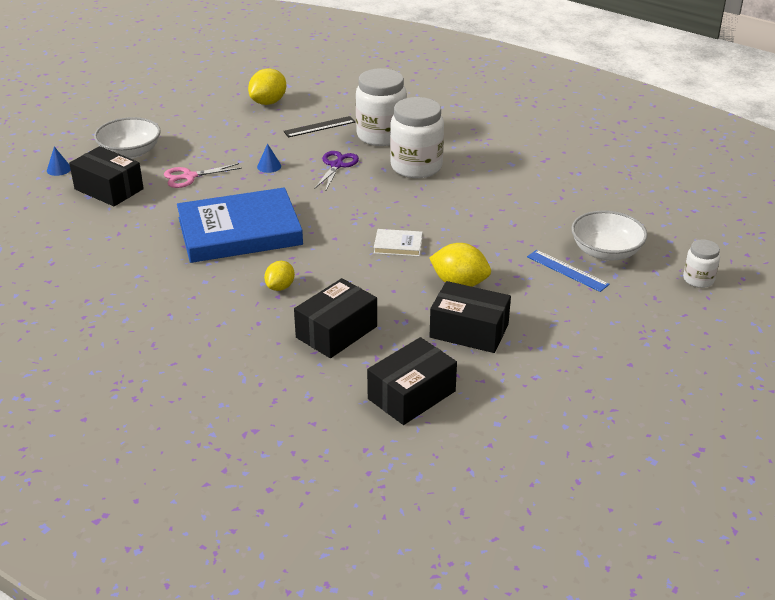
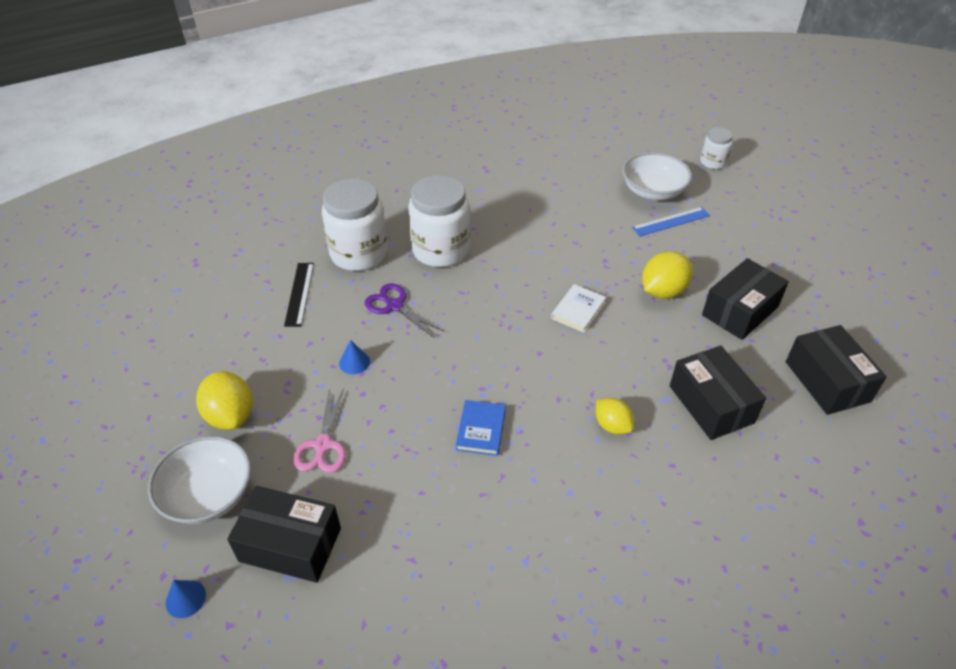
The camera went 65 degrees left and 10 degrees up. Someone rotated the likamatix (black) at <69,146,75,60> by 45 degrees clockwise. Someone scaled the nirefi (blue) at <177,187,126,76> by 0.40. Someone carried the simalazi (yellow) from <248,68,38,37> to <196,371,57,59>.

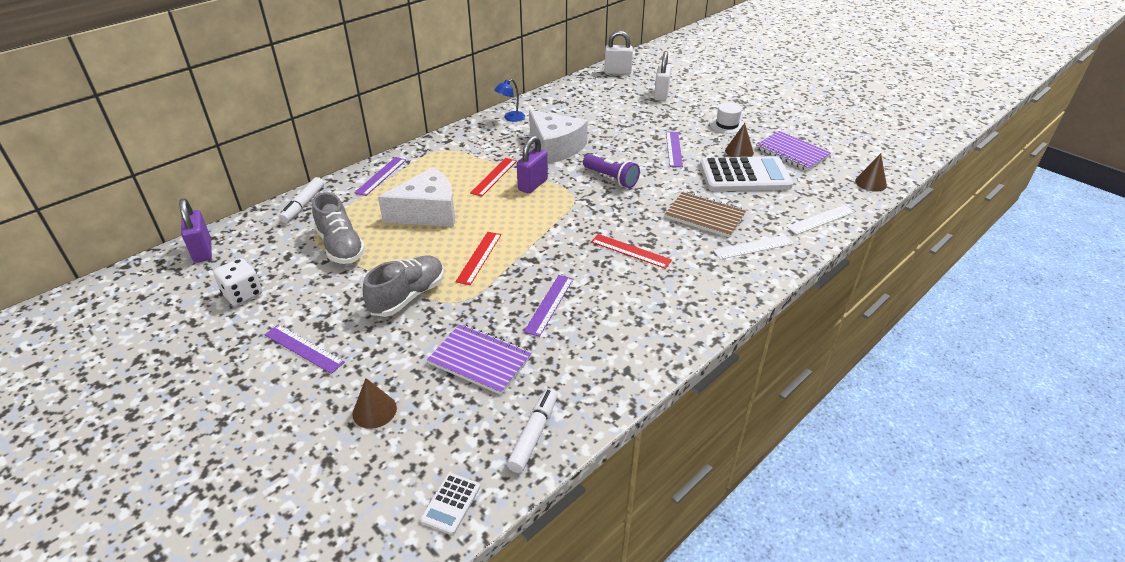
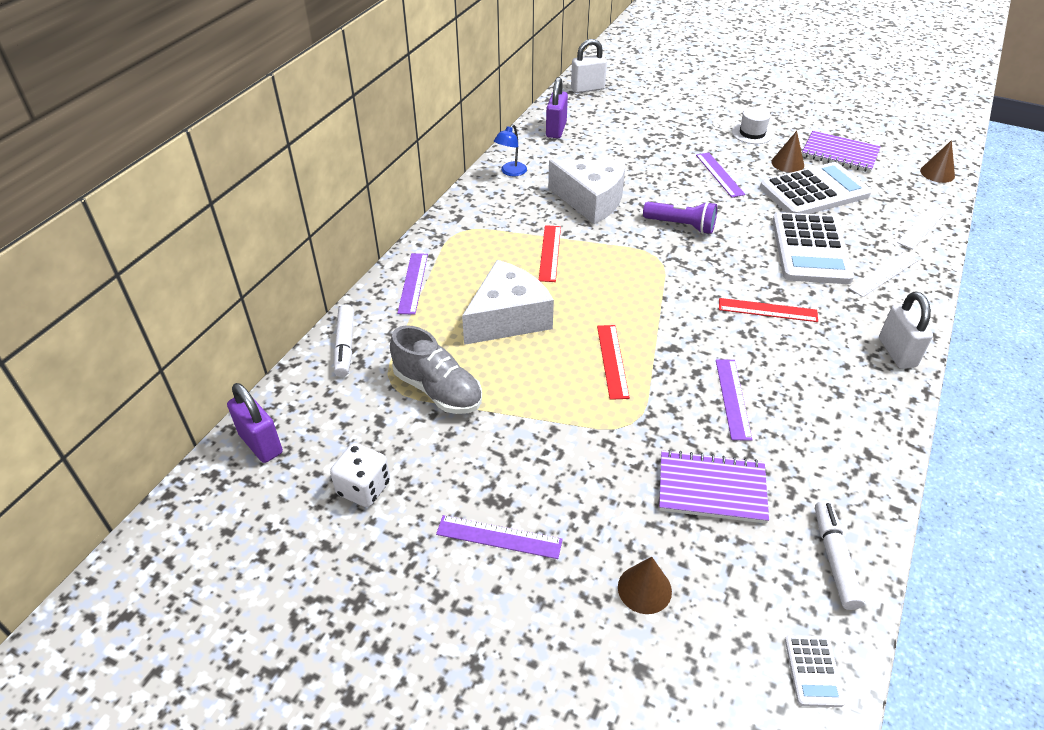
The camera went 20 degrees left and 5 degrees up. Someone took away the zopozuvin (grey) at <363,255,81,62>. Someone carried the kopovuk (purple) from <517,136,31,58> to <546,77,22,61>. Someone carried the kopovuk (white) from <654,51,17,50> to <879,292,54,77>. Someone swapped the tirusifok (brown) at <665,192,81,46> for the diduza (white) at <773,212,81,72>.

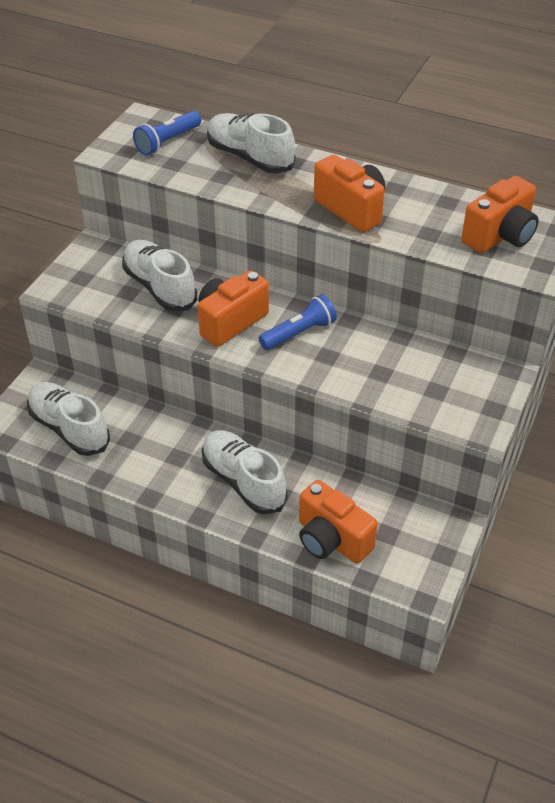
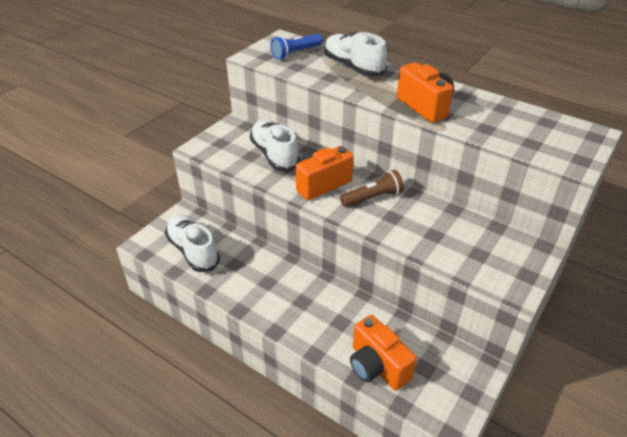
The camera went 10 degrees right and 5 degrees down. Someone took away the zopozuvin (white) at <202,430,85,84>. Someone repainted the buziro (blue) at <259,294,78,56>, which became the buziro (brown) at <340,170,64,37>. Someone took away the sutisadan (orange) at <461,176,78,77>.

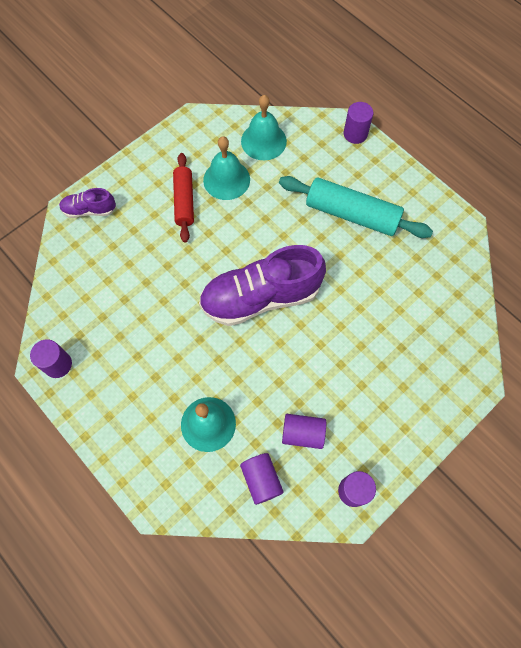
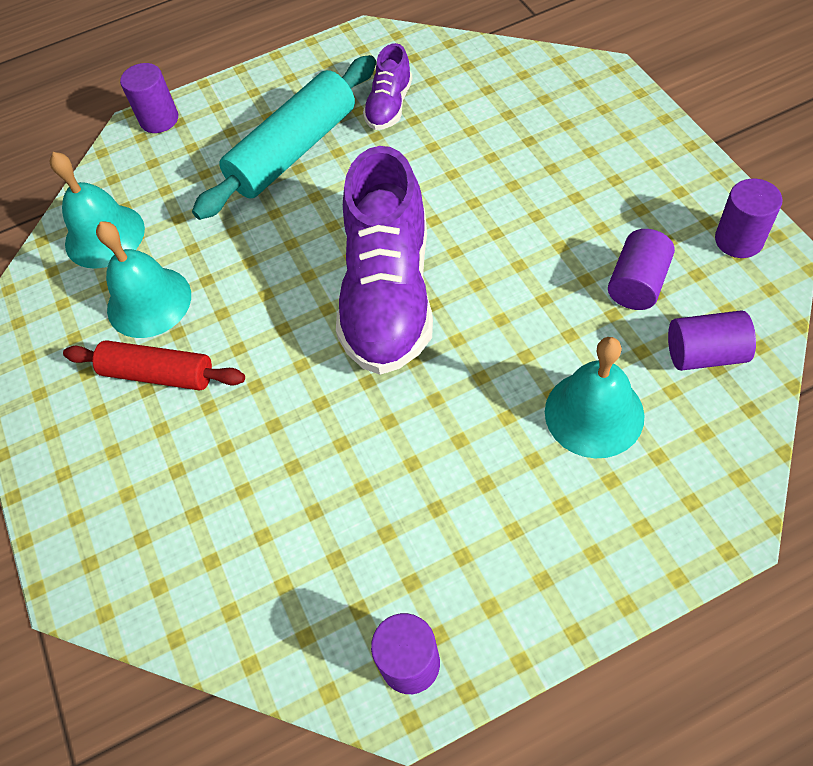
The camera went 65 degrees left and 10 degrees down. Someone carried the zopozuvin (purple) from <59,188,57,30> to <363,43,49,87>.

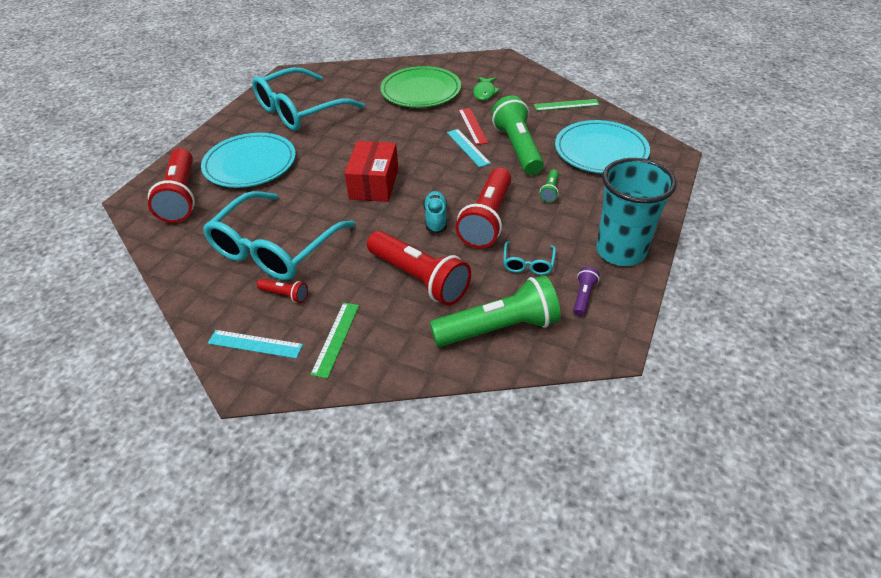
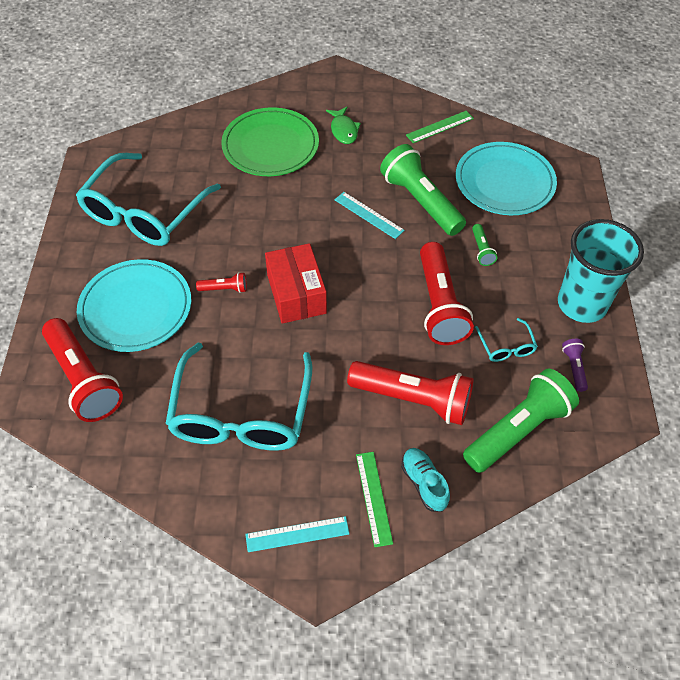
The camera went 25 degrees left and 10 degrees up. Someone carried the buziro (red) from <257,279,51,24> to <196,272,51,21>. Someone carried the zopozuvin (turquoise) from <424,191,23,42> to <401,448,49,64>. Someone took away the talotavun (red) at <459,108,29,37>.

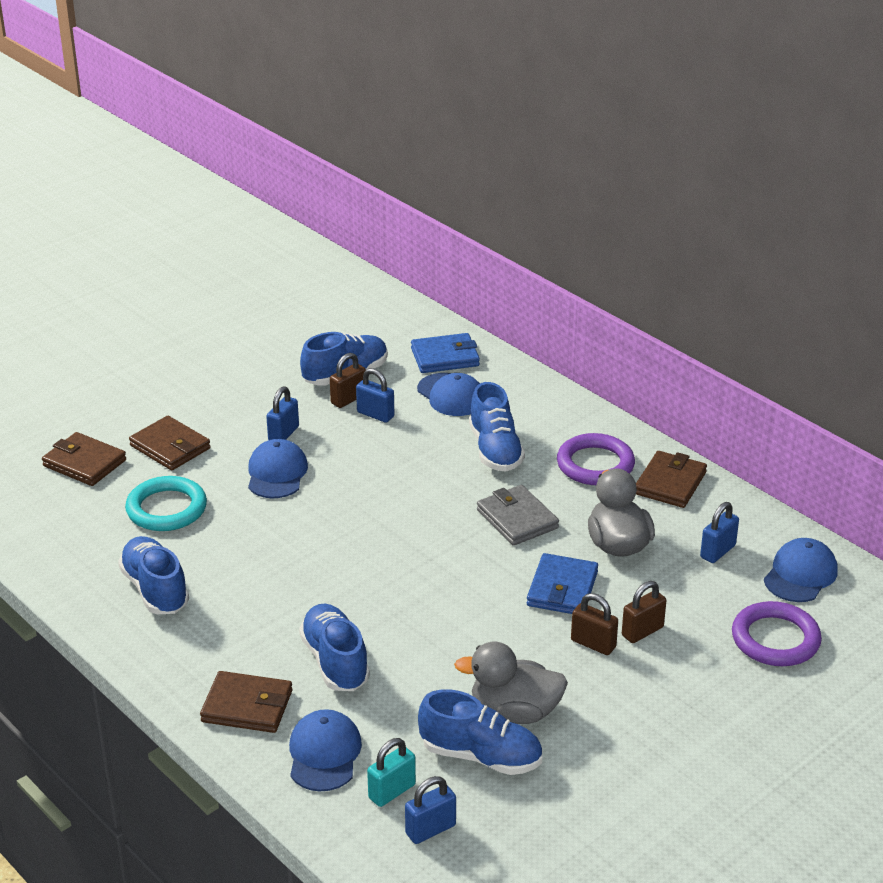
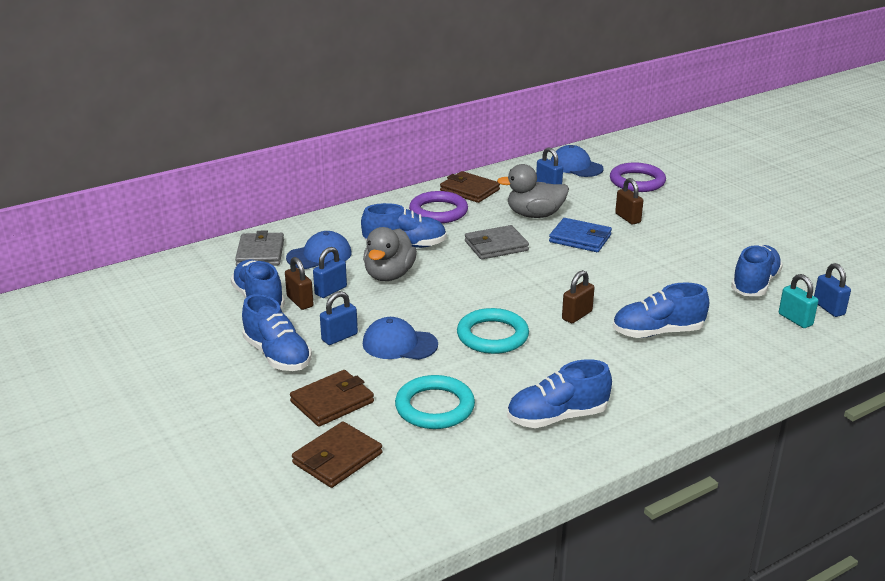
The camera went 80 degrees left and 5 degrees down. Someone took away the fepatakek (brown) at <200,671,92,62>. Someone rotated the kopovuk (blue) at <266,386,33,54> by 75 degrees counterclockwise. Someone took away the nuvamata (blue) at <289,709,73,82>. Someone repainted the fepatakek (blue) at <411,333,69,40>, which became the fepatakek (grey) at <235,230,49,36>. Someone carried the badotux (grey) from <454,641,114,83> to <363,227,54,54>. Someone carried the kopovuk (brown) from <571,593,47,62> to <562,270,33,53>. Someone put down the zopozuvin (blue) at <242,294,70,77>. Someone put down the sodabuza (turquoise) at <457,308,72,46>.

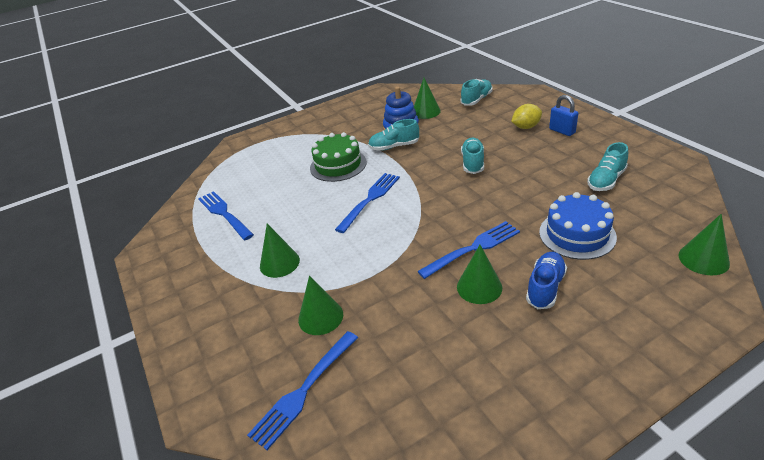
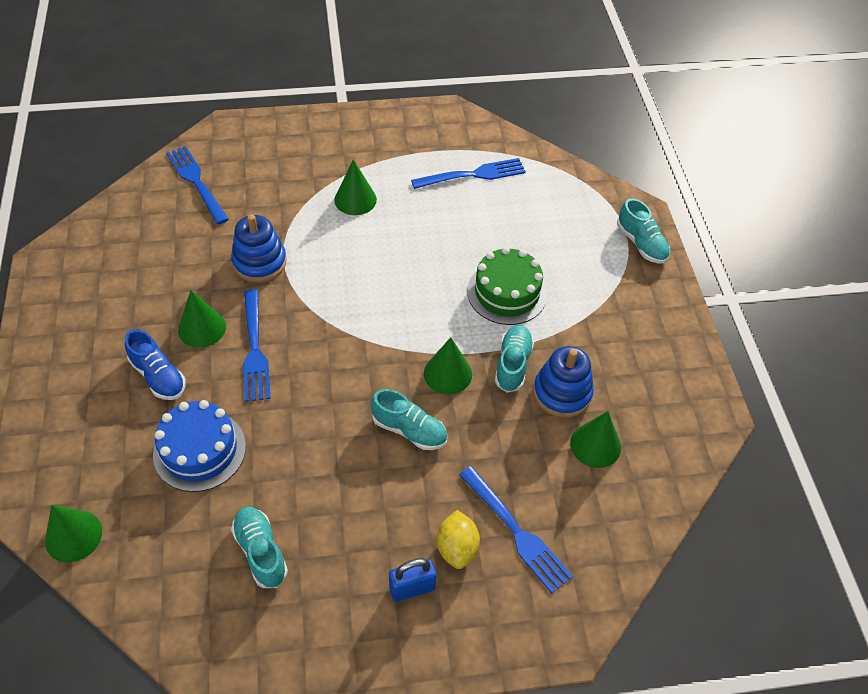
The camera went 105 degrees right and 15 degrees up. Someone carried the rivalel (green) from <298,276,45,59> to <424,337,48,58>. Someone carried the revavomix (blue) from <335,173,65,60> to <459,466,114,127>. Someone carried the zopozuvin (turquoise) from <460,79,32,27> to <617,198,53,66>. Someone put down the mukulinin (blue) at <231,214,56,68>.

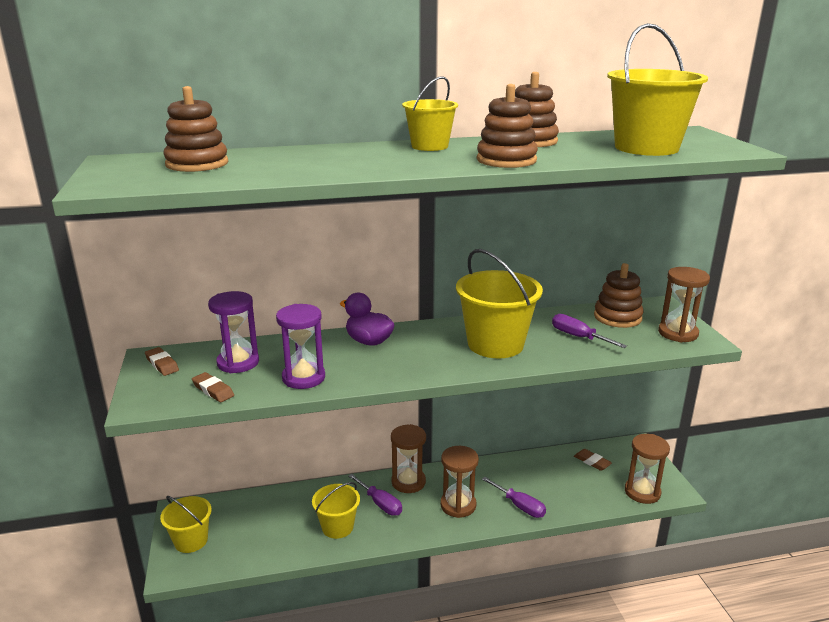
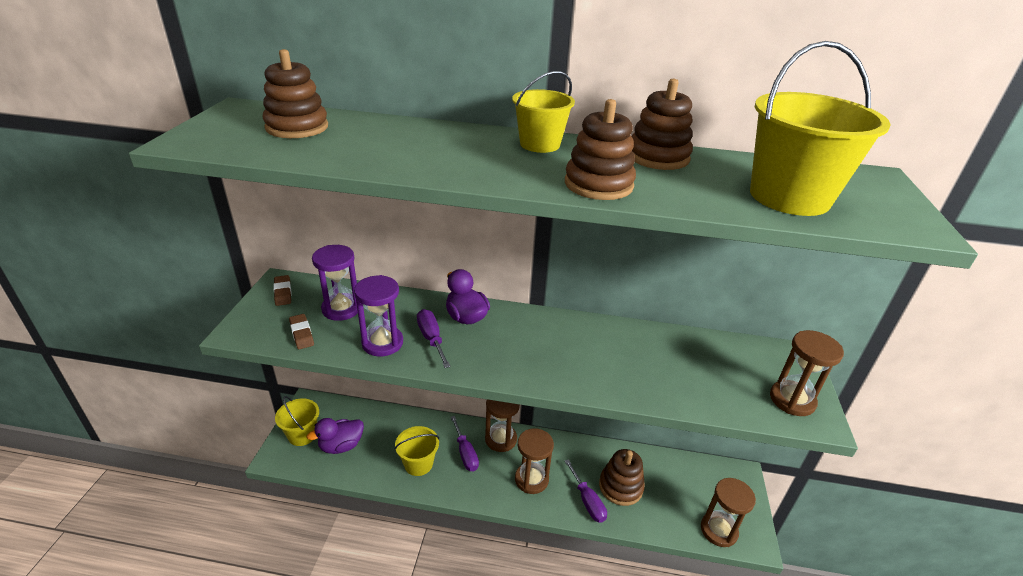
The camera went 20 degrees right and 10 degrees up. Someone took away the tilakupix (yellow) at <456,249,87,109>. Someone carried the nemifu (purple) from <552,314,75,34> to <417,309,34,59>. Someone took away the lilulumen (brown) at <574,449,38,22>. Someone carried the mukulinin (brown) from <594,263,50,65> to <599,449,46,57>. Someone put down the badotux (purple) at <306,418,58,36>.

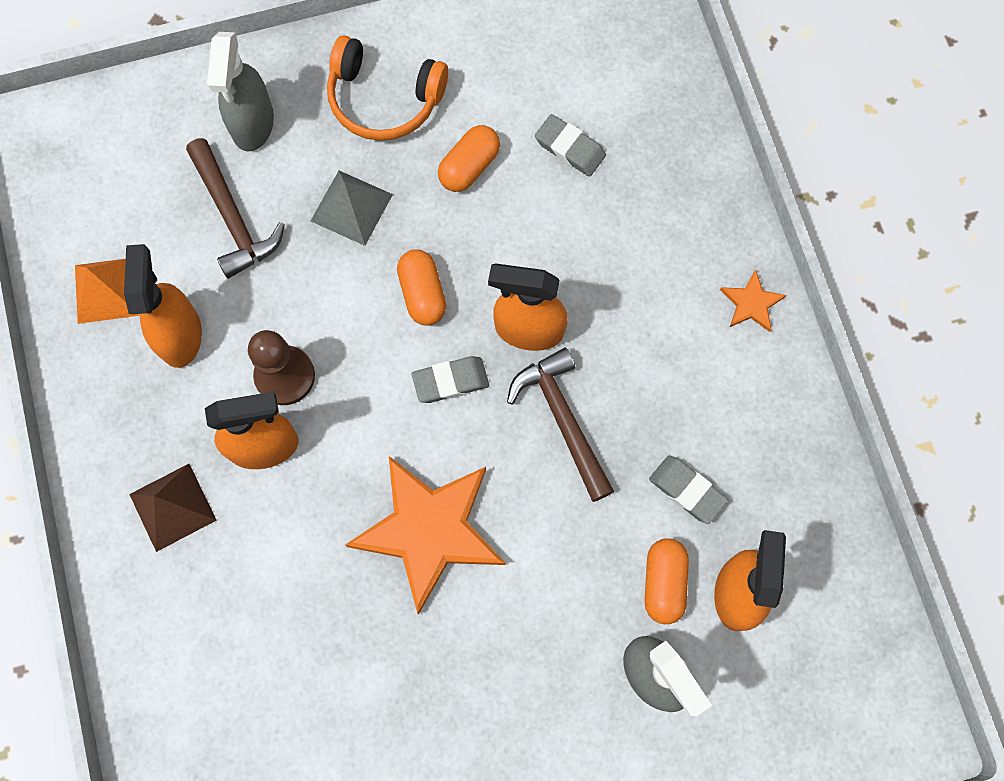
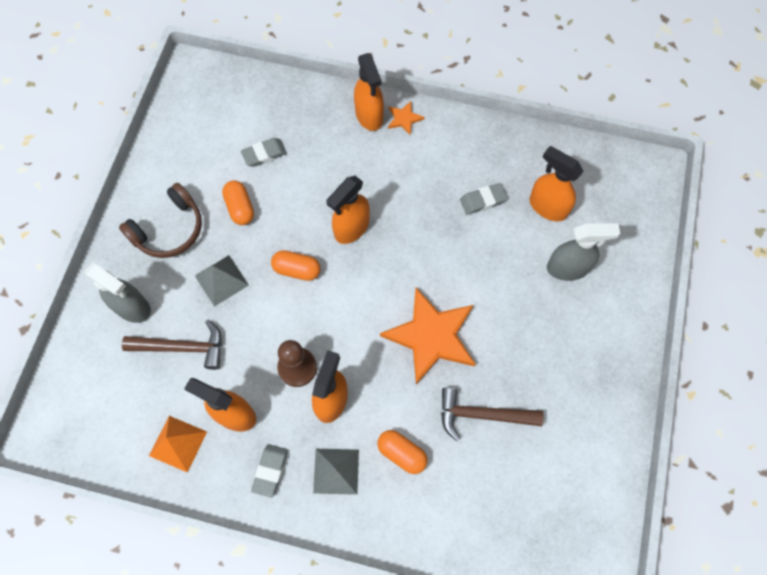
The camera went 60 degrees left and 5 degrees down. Someone repainted the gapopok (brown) at <129,464,87,88>, which became the gapopok (grey) at <313,449,46,46>. Someone repainted the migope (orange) at <327,35,121,106>, which became the migope (brown) at <119,183,83,75>. Someone carried the lilulumen (grey) from <412,356,77,47> to <251,444,37,54>. Someone carried the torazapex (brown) from <507,348,107,154> to <441,387,103,54>. Someone carried the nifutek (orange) from <645,538,44,86> to <377,430,51,44>. Someone put down the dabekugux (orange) at <354,53,30,78>.

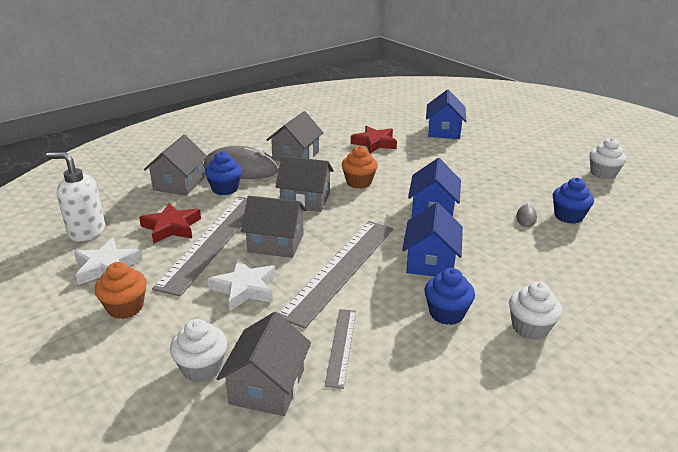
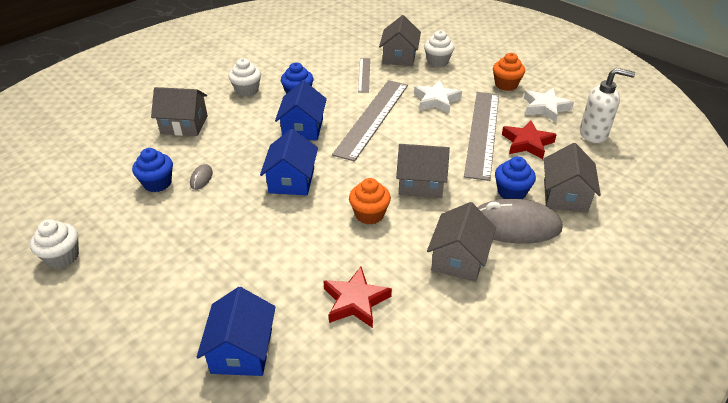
The camera went 175 degrees right and 10 degrees up. Someone carried the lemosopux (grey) from <241,196,66,62> to <151,87,57,49>.

